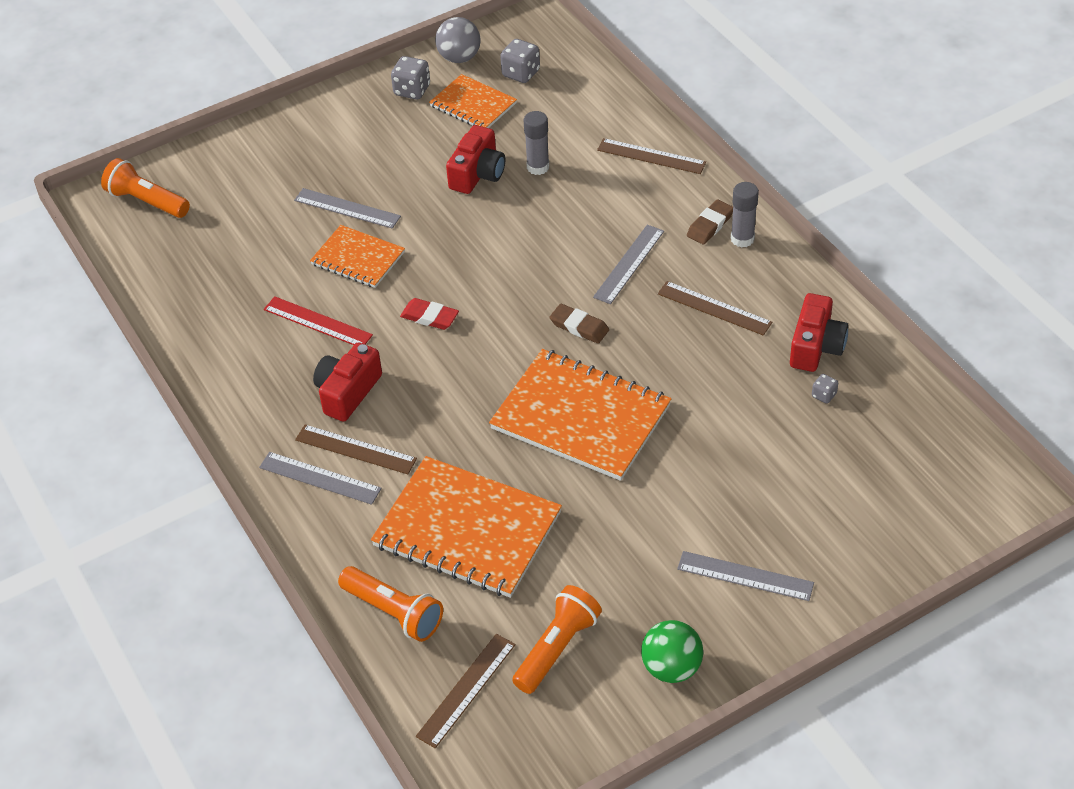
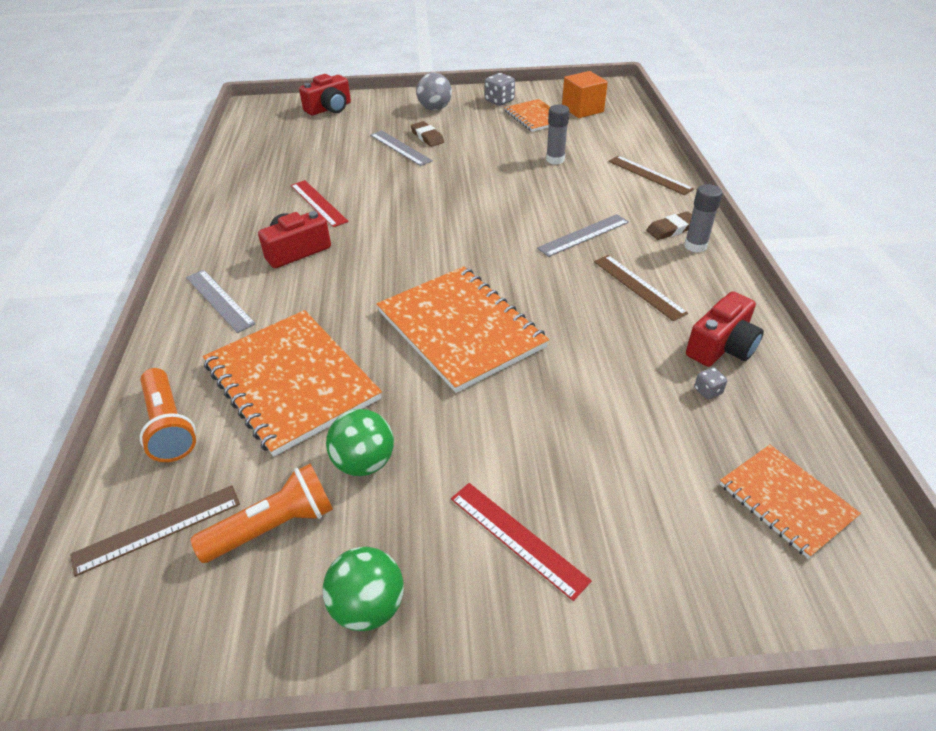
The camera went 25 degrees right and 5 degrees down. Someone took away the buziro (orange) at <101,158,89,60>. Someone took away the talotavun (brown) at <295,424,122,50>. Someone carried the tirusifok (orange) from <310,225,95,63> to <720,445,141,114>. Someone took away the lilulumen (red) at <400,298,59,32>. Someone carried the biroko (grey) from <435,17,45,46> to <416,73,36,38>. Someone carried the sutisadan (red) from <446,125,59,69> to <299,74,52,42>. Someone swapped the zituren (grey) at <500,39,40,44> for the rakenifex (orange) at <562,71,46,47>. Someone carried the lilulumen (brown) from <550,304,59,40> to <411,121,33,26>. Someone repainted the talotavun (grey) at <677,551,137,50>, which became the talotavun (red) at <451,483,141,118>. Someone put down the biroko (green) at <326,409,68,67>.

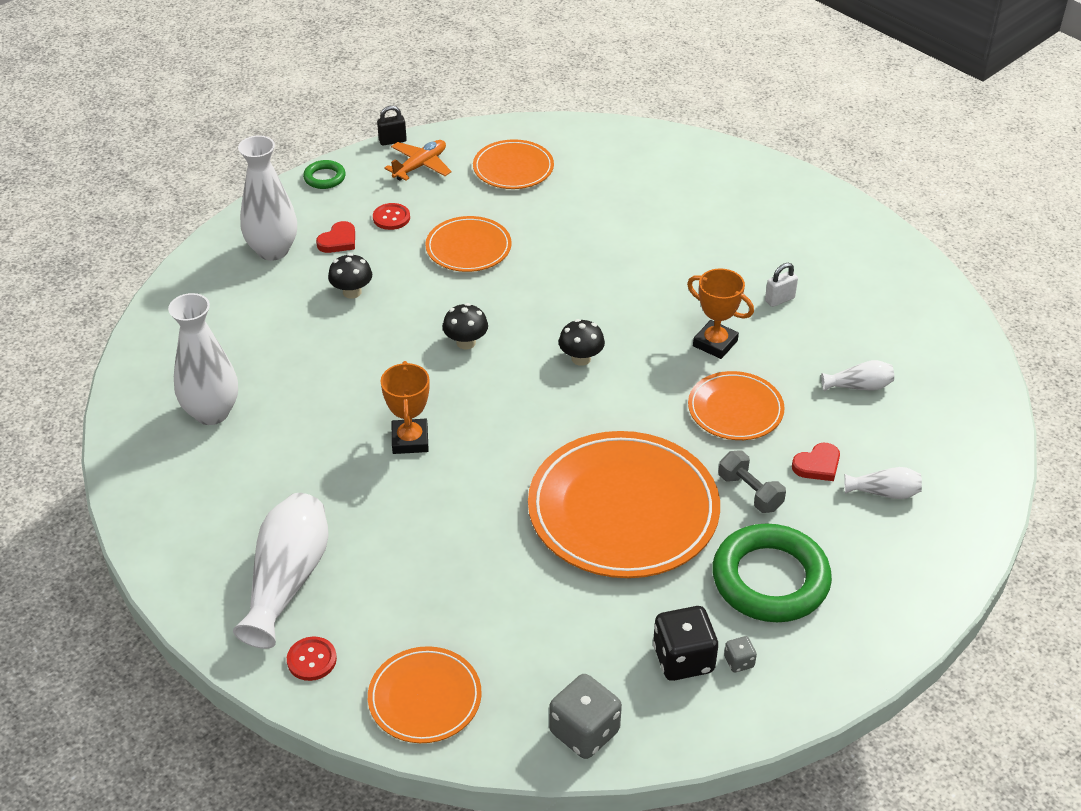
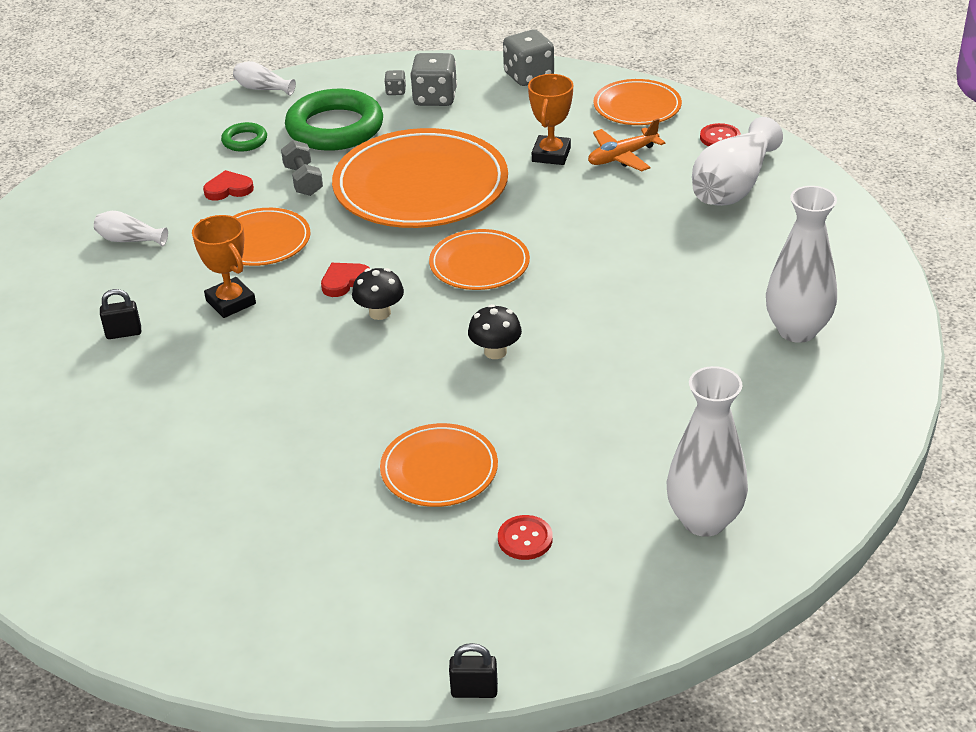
The camera went 160 degrees left and 5 degrees down. Someone carried the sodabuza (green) from <303,160,43,29> to <221,122,46,30>. Someone carried the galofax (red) from <316,221,39,32> to <321,263,48,34>. Someone took away the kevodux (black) at <328,253,44,46>. Someone carried the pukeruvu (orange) from <381,361,49,93> to <528,74,45,91>. Someone carried the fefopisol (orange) from <384,140,68,41> to <588,118,77,53>. Someone carried the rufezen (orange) from <473,139,81,50> to <429,229,101,61>. Someone repainted the zituren (black) at <653,606,65,75>, which became the zituren (grey) at <410,53,47,53>. Someone repainted the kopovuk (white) at <765,263,33,44>, which became the kopovuk (black) at <100,289,41,50>. Someone carried the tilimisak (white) from <844,467,78,32> to <233,61,63,35>.

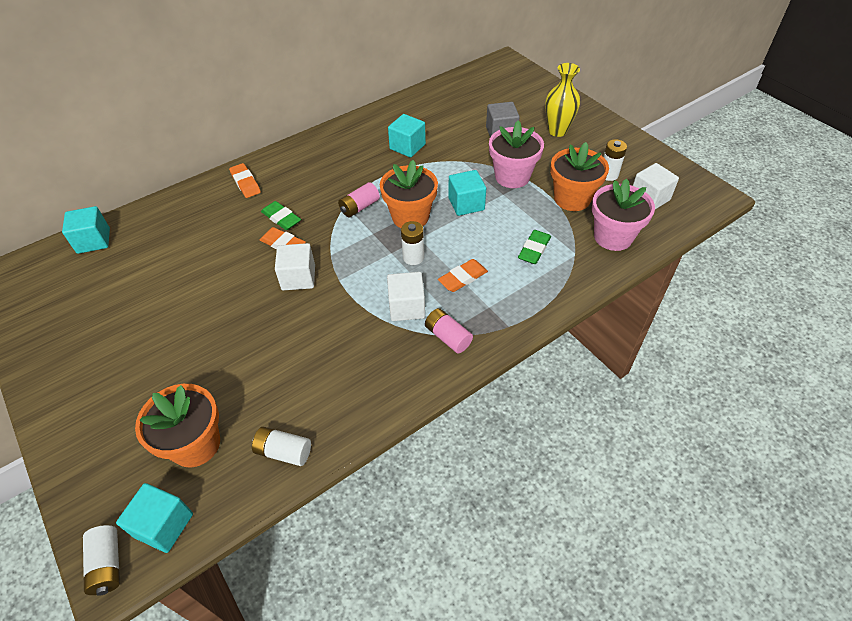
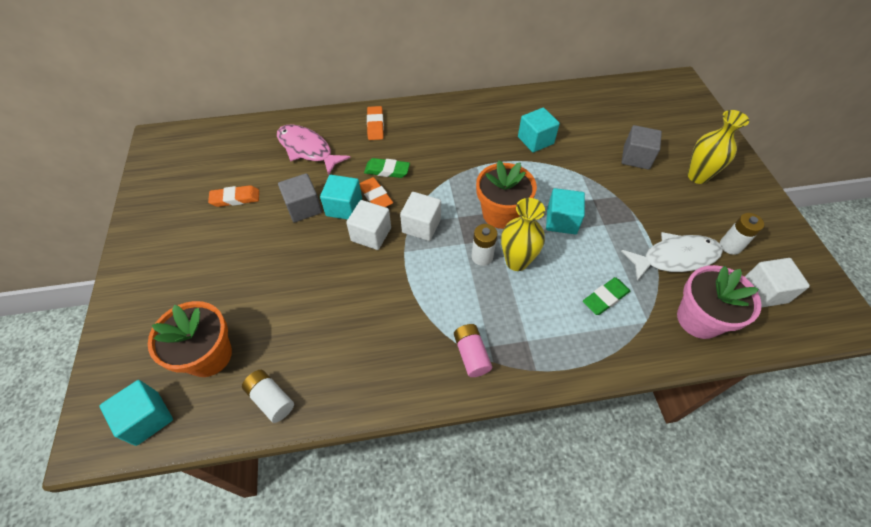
The camera went 25 degrees right and 5 degrees up. Someone carried the rakenifex (turquoise) from <62,206,48,48> to <320,175,42,45>. Someone took away the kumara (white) at <83,525,37,71>. Someone rotated the lilulumen (green) at <261,201,40,29> by 60 degrees counterclockwise. Someone took away the kumara (pink) at <338,182,42,35>. Someone carried the rakenifex (white) from <387,272,38,49> to <400,192,41,49>. Someone carried the lilulumen (orange) from <438,259,50,33> to <208,185,51,22>. Someone took away the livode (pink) at <489,121,55,67>. Someone swapped the livode (orange) at <551,142,58,69> for the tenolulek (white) at <621,232,102,49>. Someone put down the tenolulek (pink) at <277,124,74,52>. Someone put down the rakenifex (grey) at <278,173,44,49>. Someone put down the tilimisak (yellow) at <501,198,44,73>.

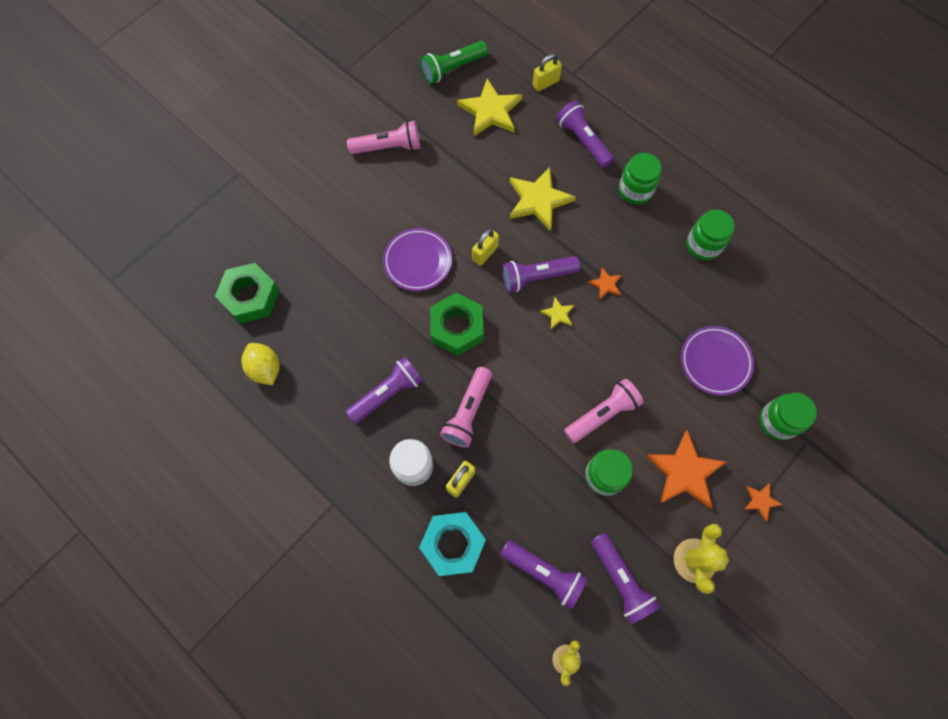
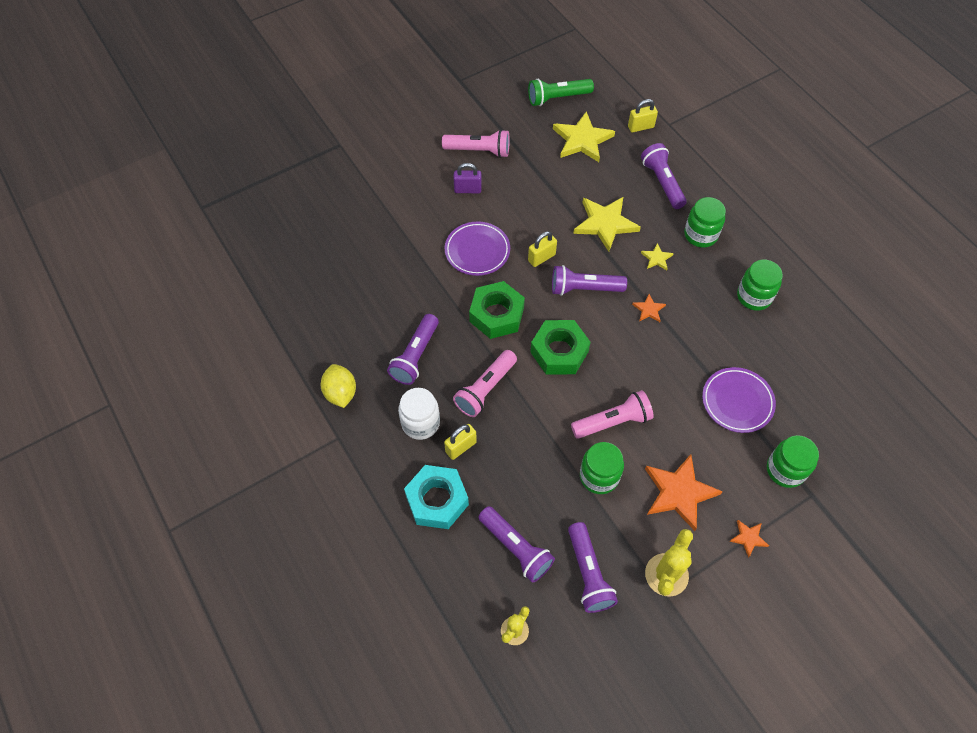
The camera went 15 degrees right and 10 degrees down. Someone carried the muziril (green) from <215,263,65,60> to <530,320,61,55>. Someone carried the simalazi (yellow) from <241,343,38,42> to <321,364,35,44>. Someone rotated the buziro (purple) at <346,357,77,67> by 135 degrees clockwise. Someone carried the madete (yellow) from <540,297,34,32> to <641,243,33,27>. Someone put down the kopovuk (purple) at <454,163,28,30>.

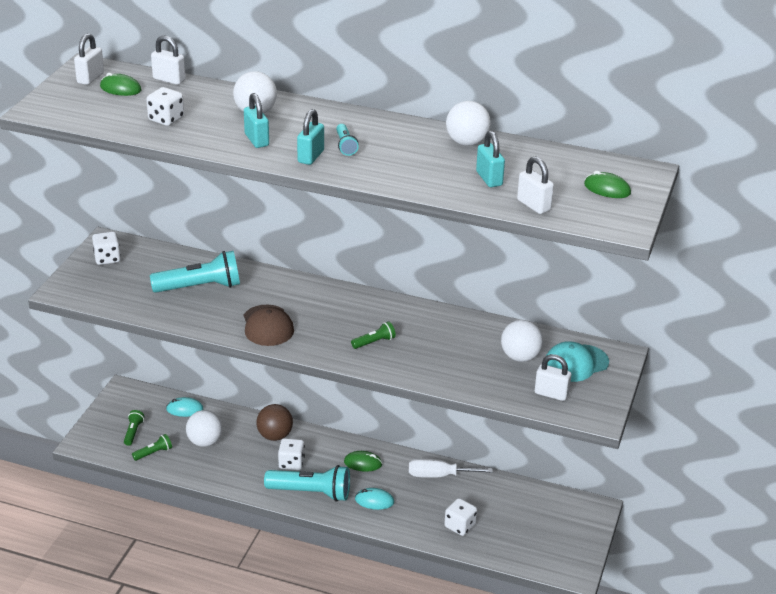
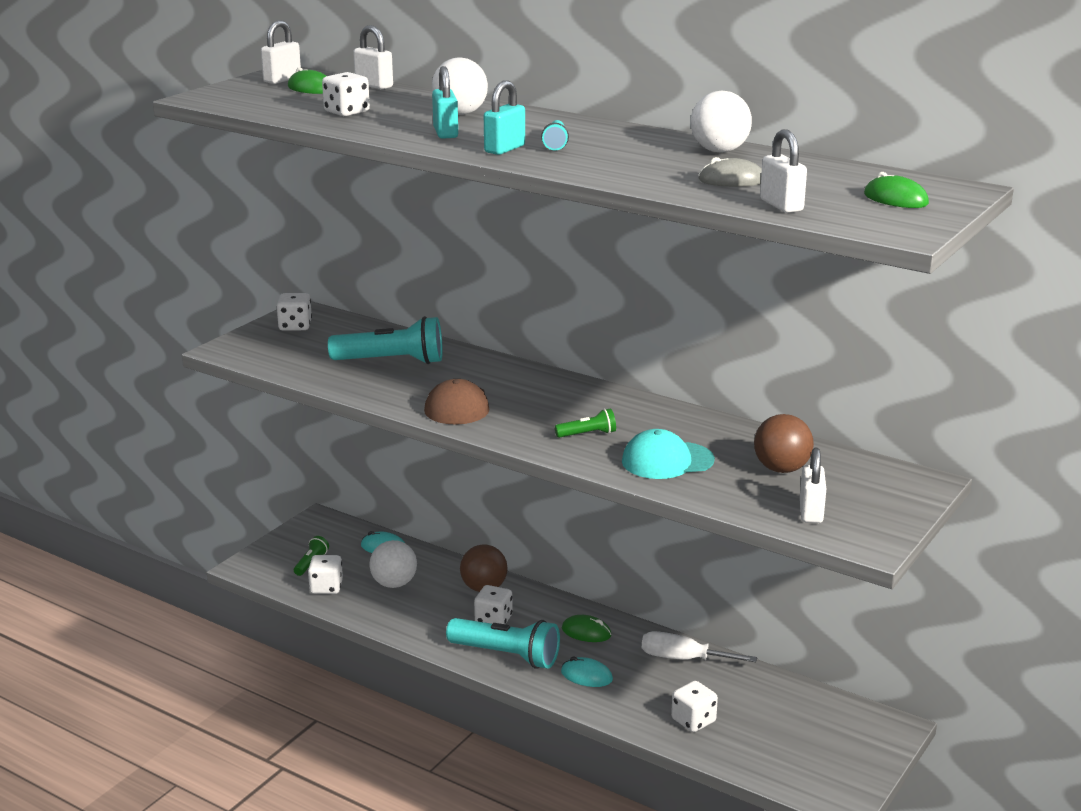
The camera went 15 degrees right and 10 degrees down. Someone swapped the buziro (green) at <132,434,40,27> for the zituren (white) at <308,555,35,39>. Someone swapped the kopovuk (turquoise) at <476,131,29,56> for the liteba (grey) at <698,157,64,30>. Someone repainted the biroko (white) at <501,320,42,42>, which became the biroko (brown) at <754,414,60,59>. Someone rotated the kopovuk (white) at <535,354,36,47> by 60 degrees clockwise. Someone carried the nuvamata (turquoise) from <546,341,63,41> to <622,429,93,50>.

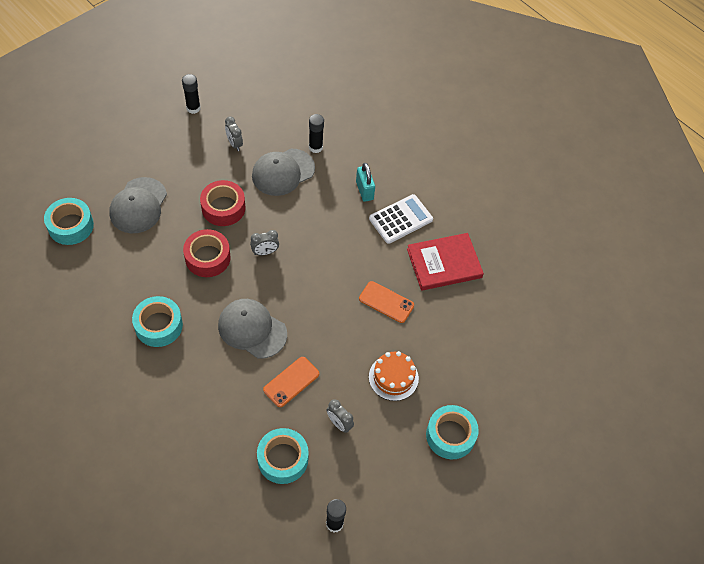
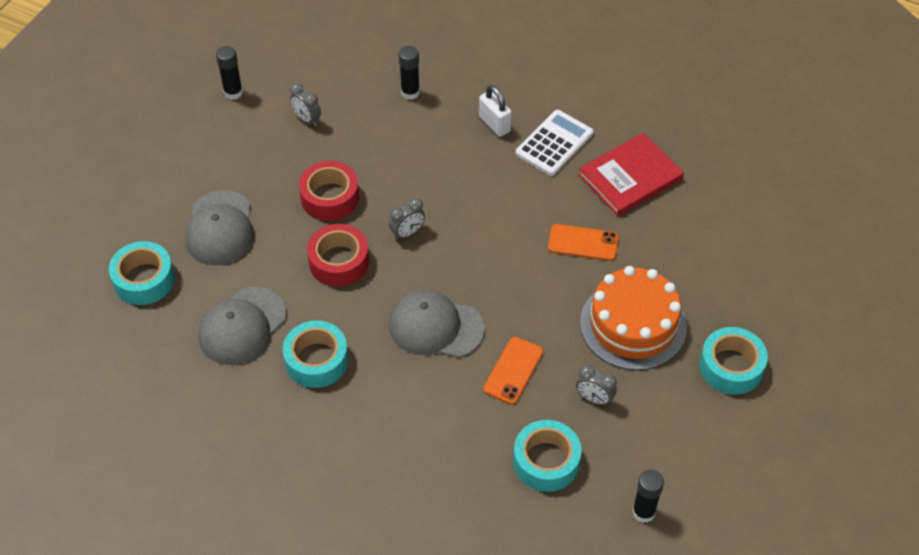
The camera went 15 degrees left and 5 degrees down. Someone carried the nuvamata (grey) from <252,148,63,48> to <198,287,88,78>. Someone repainted the kopovuk (turquoise) at <356,163,19,39>, which became the kopovuk (white) at <479,85,33,52>. Someone scaled the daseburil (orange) at <369,351,50,50> by 1.64.

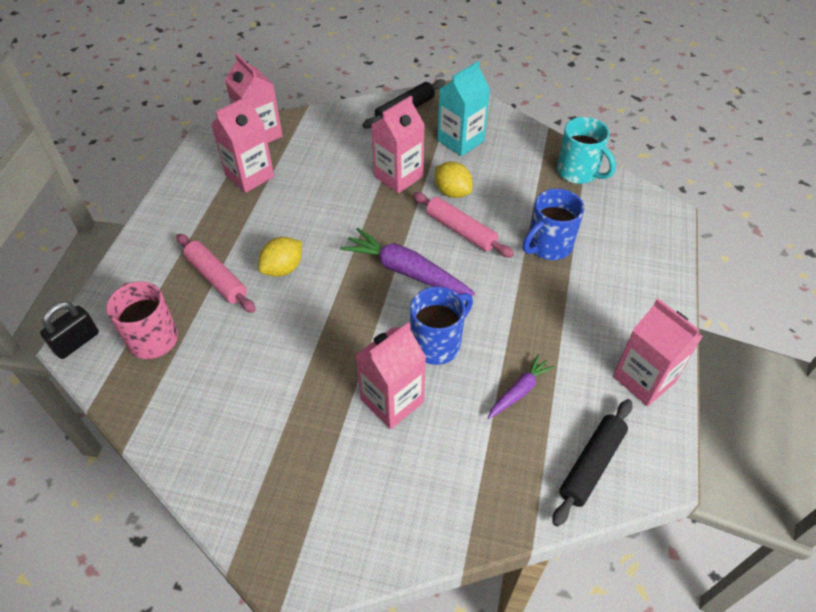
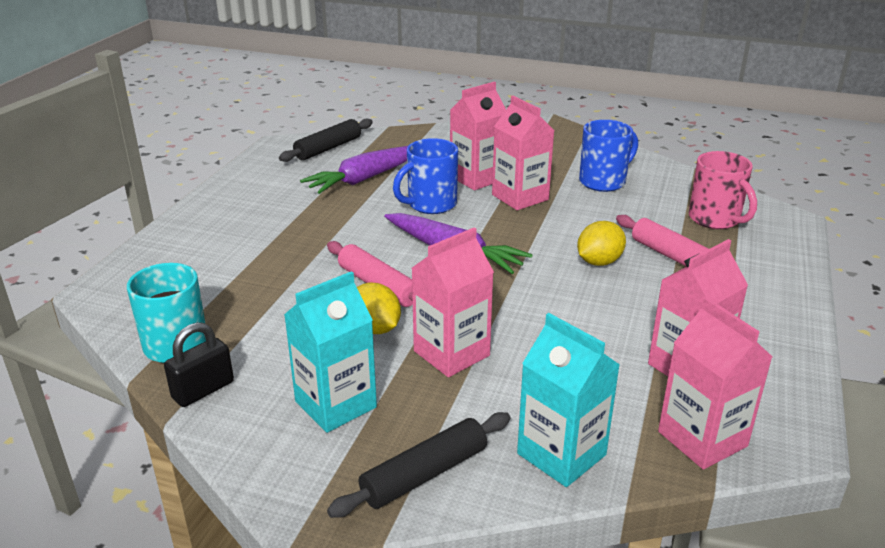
The camera went 175 degrees left and 20 degrees down. Someone carried the kopovuk (black) from <40,302,59,57> to <164,322,70,85>. Someone scaled the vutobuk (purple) at <488,354,67,65> by 1.77. Someone carried the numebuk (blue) from <523,188,61,72> to <579,120,59,72>. Someone carried the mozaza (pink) from <613,298,90,108> to <492,96,62,114>. Someone put down the mozaza (turquoise) at <517,313,103,174>.

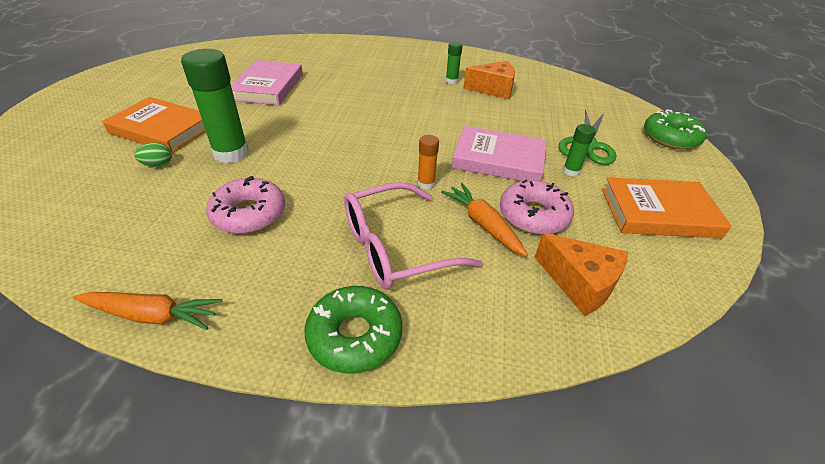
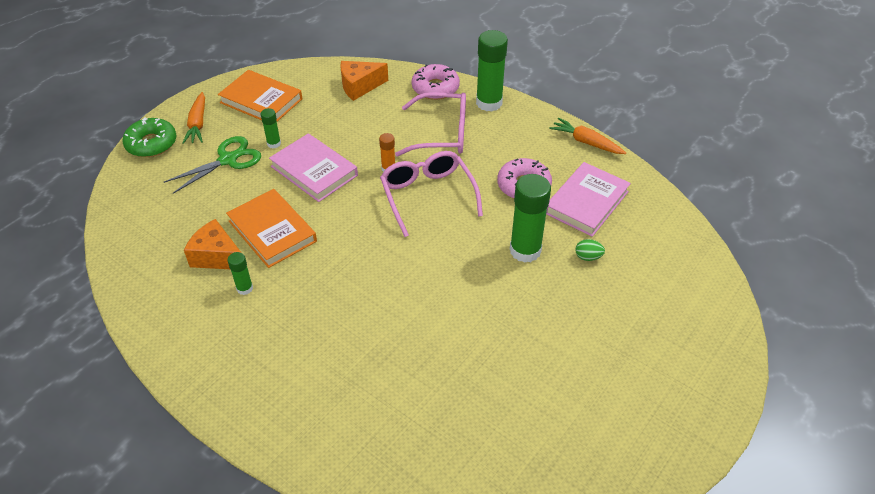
The camera went 150 degrees left and 5 degrees up. Someone carried the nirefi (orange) from <102,97,104,57> to <226,189,91,79>. Someone carried the nirefi (pink) from <231,60,72,45> to <546,162,85,75>. Someone swapped the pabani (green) at <304,286,98,88> for the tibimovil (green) at <476,30,32,82>. Someone carried the vutobuk (orange) from <441,183,87,73> to <182,92,23,52>. Someone carried the pabani (pink) from <500,180,74,55> to <412,64,48,36>. Someone rotated the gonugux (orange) at <535,233,93,83> by 90 degrees counterclockwise. Someone put down the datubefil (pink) at <380,151,103,86>.

